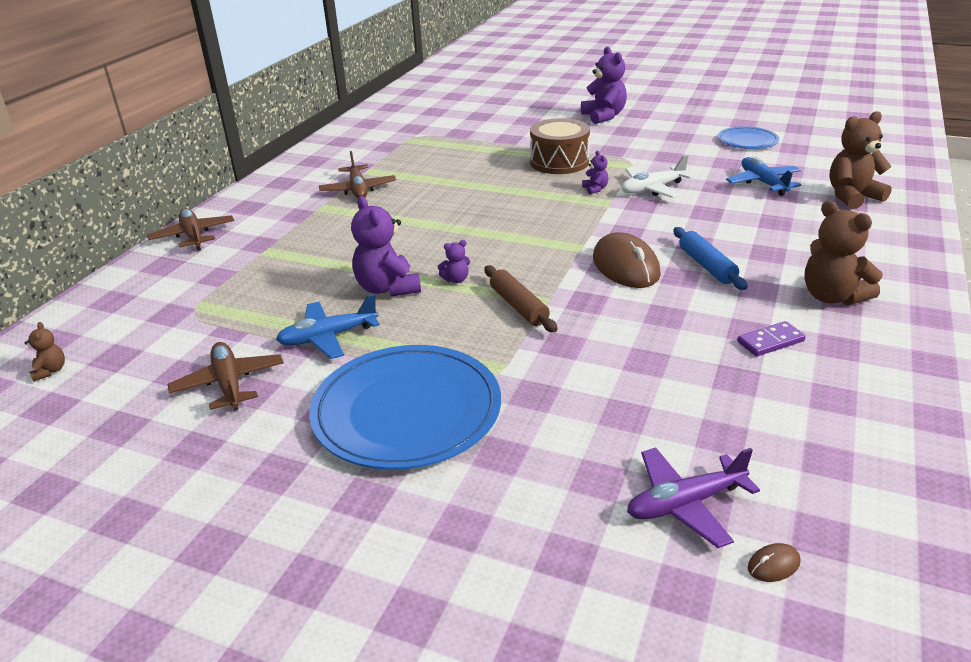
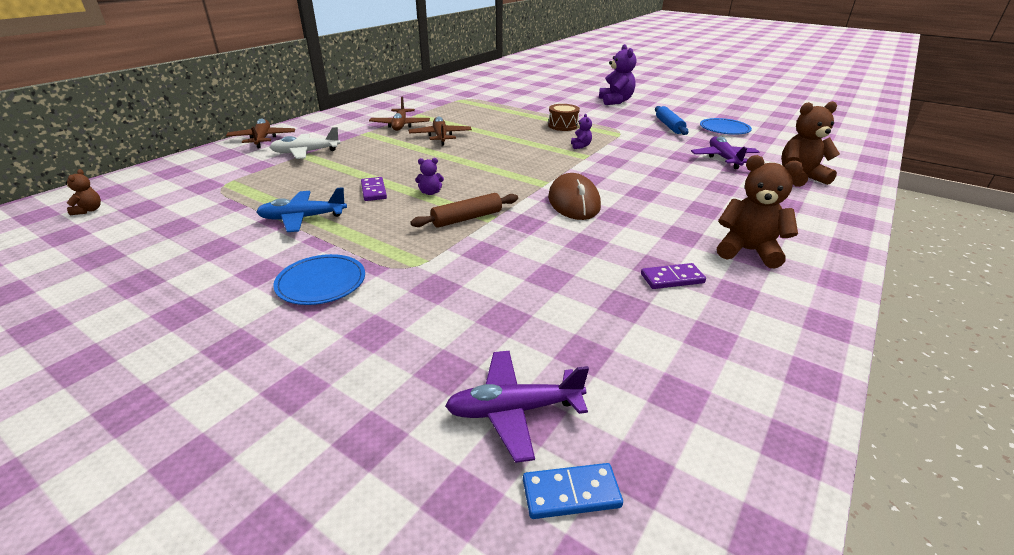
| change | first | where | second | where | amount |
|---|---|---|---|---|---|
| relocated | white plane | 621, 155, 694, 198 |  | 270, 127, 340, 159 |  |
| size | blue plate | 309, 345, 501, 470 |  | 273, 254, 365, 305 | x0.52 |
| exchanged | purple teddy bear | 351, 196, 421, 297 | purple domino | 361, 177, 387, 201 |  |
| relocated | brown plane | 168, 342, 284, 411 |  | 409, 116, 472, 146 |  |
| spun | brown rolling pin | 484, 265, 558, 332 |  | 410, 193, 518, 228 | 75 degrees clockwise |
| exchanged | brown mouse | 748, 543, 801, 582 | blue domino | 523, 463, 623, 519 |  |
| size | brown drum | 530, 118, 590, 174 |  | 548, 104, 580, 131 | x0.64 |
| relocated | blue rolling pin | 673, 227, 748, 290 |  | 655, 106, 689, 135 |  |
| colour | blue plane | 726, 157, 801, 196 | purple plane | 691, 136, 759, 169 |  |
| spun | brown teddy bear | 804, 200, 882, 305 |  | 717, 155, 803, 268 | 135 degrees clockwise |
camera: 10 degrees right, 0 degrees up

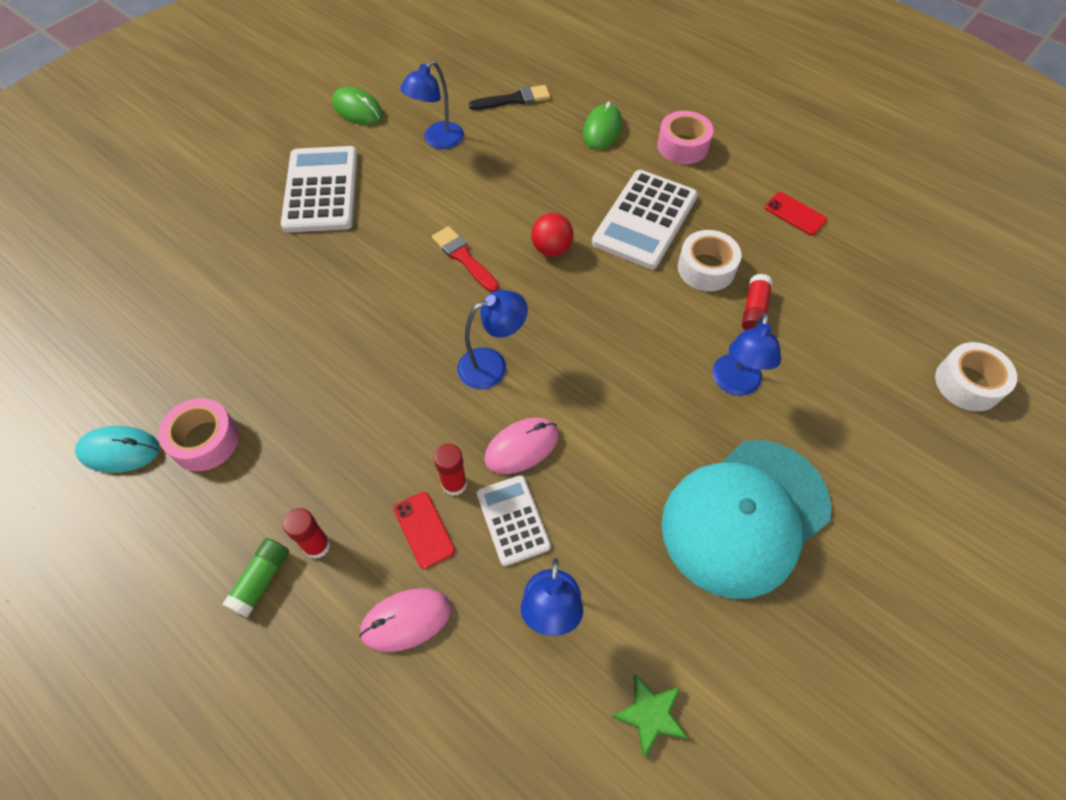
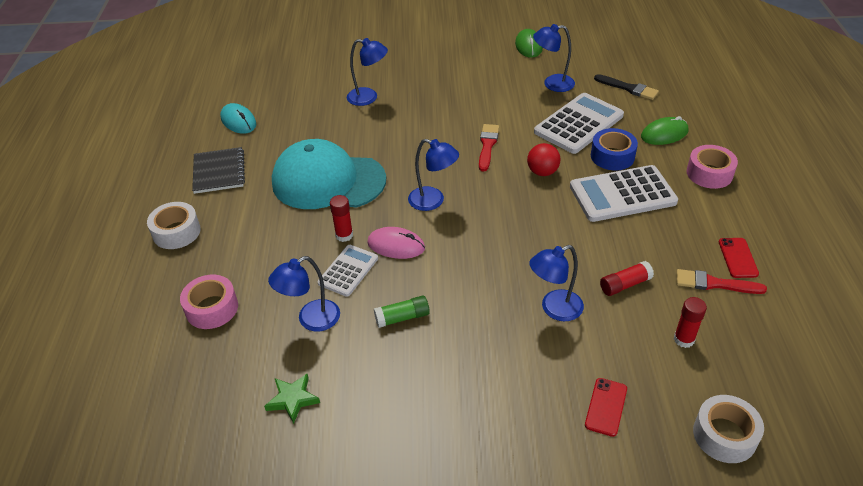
| change | first | where | second | where | amount |
|---|---|---|---|---|---|
| relocated | white tape | 678, 230, 741, 291 |  | 147, 202, 201, 249 |  |
| relocated | pink tape | 158, 398, 239, 471 |  | 180, 275, 238, 329 |  |
| appeared |  |  | black notebook | 192, 147, 245, 194 |  |
| relocated | turquoise cap | 661, 440, 831, 599 |  | 272, 139, 386, 209 |  |
| appeared |  |  | blue lamp | 347, 38, 388, 106 |  |
| relocated | green glue stick | 222, 538, 289, 618 |  | 374, 295, 430, 328 |  |
| relocated | white calculator | 281, 146, 358, 233 |  | 534, 93, 624, 154 |  |
| relocated | red phone | 394, 492, 455, 569 |  | 585, 378, 627, 437 |  |
| appeared |  |  | blue tape | 591, 128, 638, 170 |  |
| relocated | red glue stick | 283, 508, 331, 559 |  | 674, 297, 707, 348 |  |
| appeared |  |  | red brush | 676, 269, 767, 294 |  |
| missing | pink mouse | 359, 588, 451, 652 |  |  |  |
camera: 50 degrees right, 15 degrees down

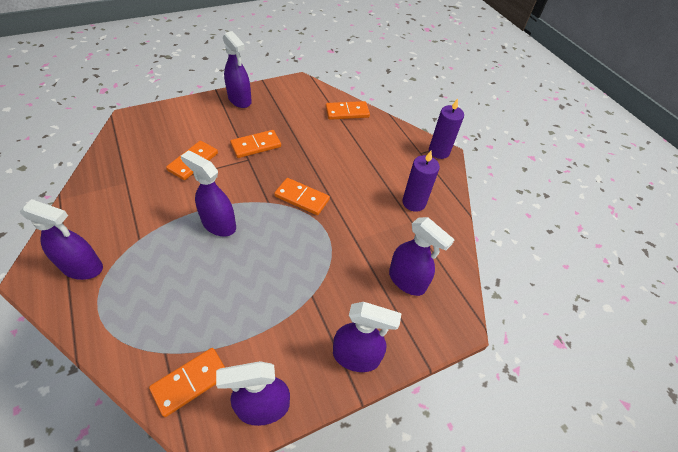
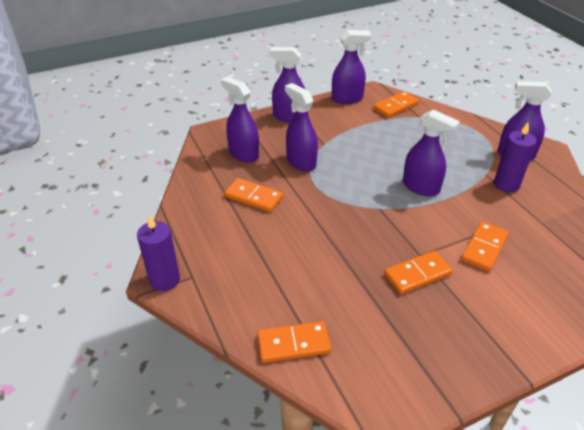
| change | first | where | second | where | amount |
|---|---|---|---|---|---|
| relocated | orange domino | 274, 178, 330, 215 |  | 224, 178, 283, 212 |  |
| relocated | purple spray bottle | 223, 31, 252, 108 |  | 285, 83, 318, 172 |  |
| relocated | purple candle | 402, 151, 440, 212 |  | 494, 122, 537, 193 |  |
camera: 175 degrees left, 10 degrees down

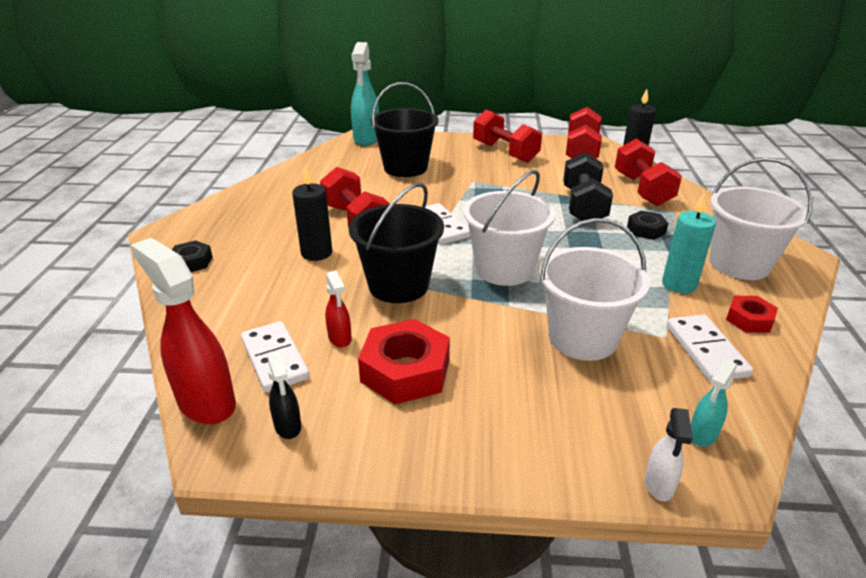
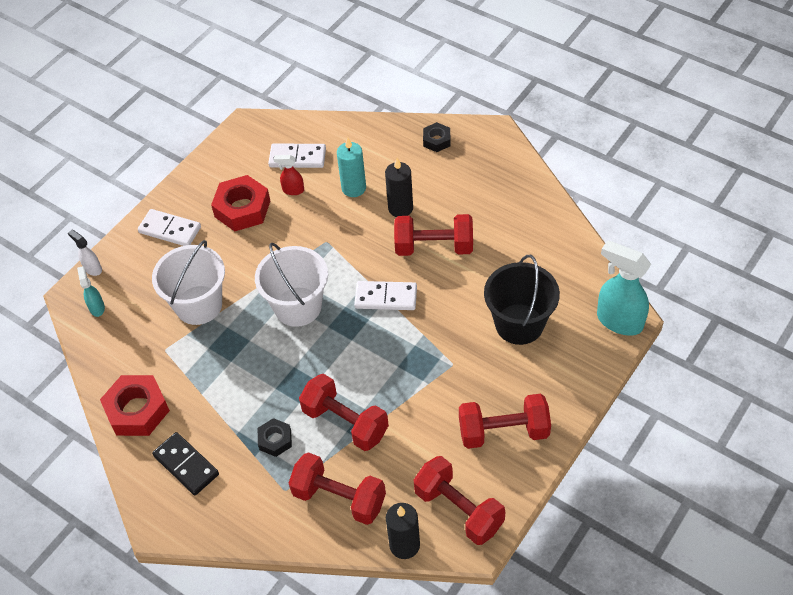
| change | first | where | second | where | amount |
|---|---|---|---|---|---|
| size | red nut | 726, 296, 778, 333 |  | 100, 375, 170, 436 | x1.80 |
| relocated | white domino | 667, 314, 753, 382 |  | 138, 209, 201, 246 |  |
| exchanged | white bucket | 709, 158, 812, 280 | black domino | 152, 432, 219, 495 |  |
| colour | black dumbbell | 563, 152, 613, 221 | red dumbbell | 299, 374, 389, 451 |  |
| relocated | turquoise candle | 662, 192, 716, 294 |  | 337, 137, 366, 197 |  |
| missing | red spray bottle | 131, 238, 236, 424 |  |  |  |
| missing | black spray bottle | 267, 352, 301, 439 |  |  |  |
| missing | black bucket | 349, 183, 444, 303 |  |  |  |
camera: 125 degrees right, 20 degrees up

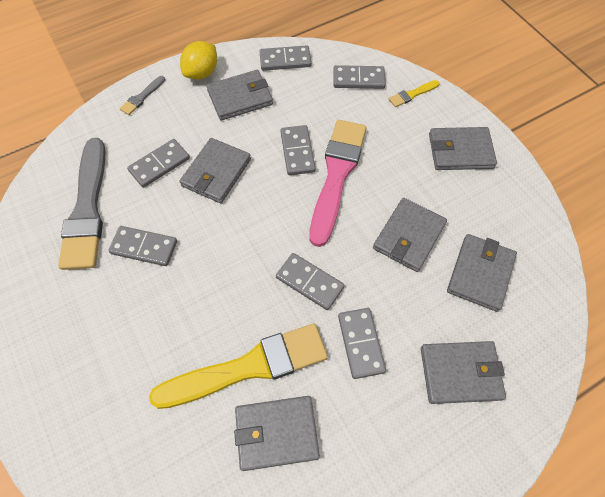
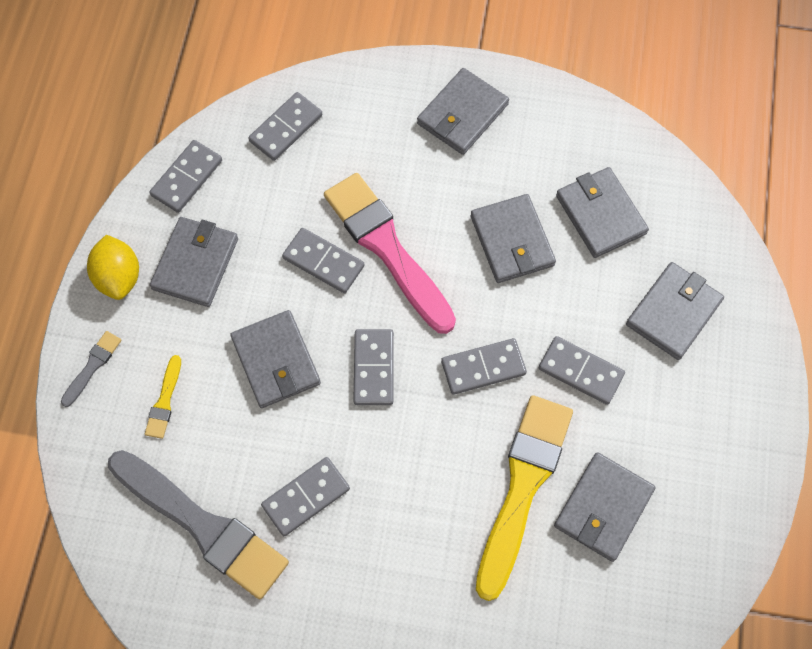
| change | first | where | second | where | amount |
|---|---|---|---|---|---|
| spun | grey brush | 120, 76, 165, 115 |  | 61, 331, 122, 407 | 135 degrees counterclockwise |
| relocated | yellow brush | 389, 80, 440, 107 |  | 145, 355, 181, 439 |  |
| relocated | grey domino | 127, 139, 190, 188 |  | 353, 329, 394, 405 |  |
camera: 50 degrees left, 5 degrees up

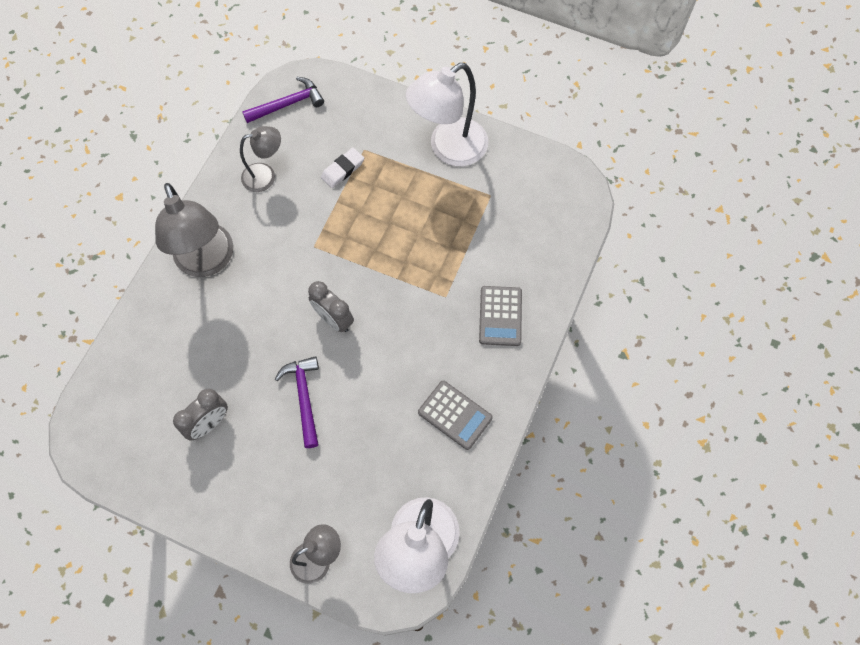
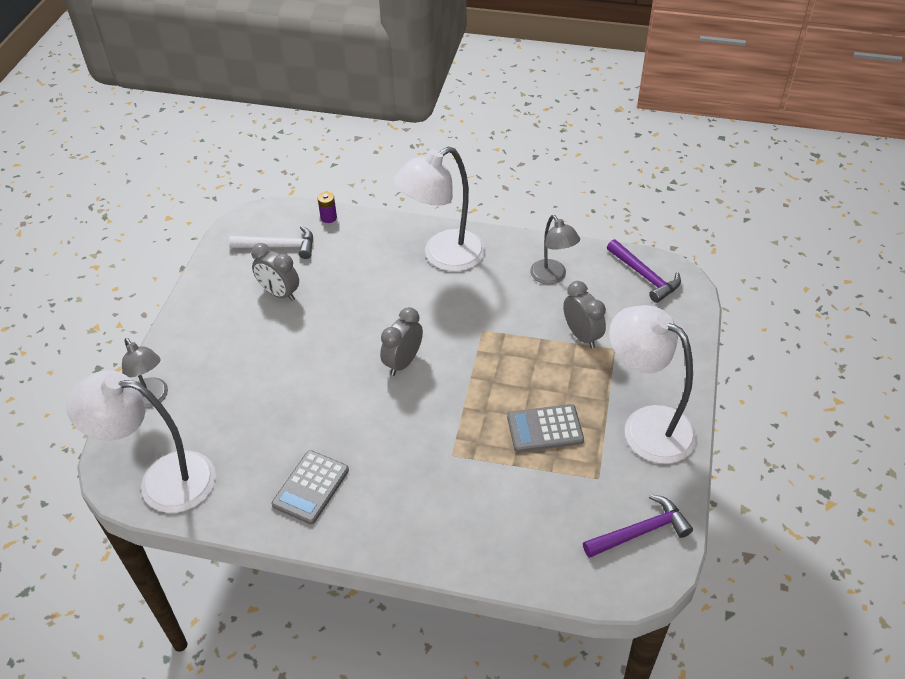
| change | first | where | second | where | amount |
|---|---|---|---|---|---|
| appeared |  |  | white hammer | 229, 226, 313, 259 |  |
| appeared |  |  | purple battery | 318, 192, 337, 223 |  |
| colour | grey lamp | 155, 183, 233, 277 | white lamp | 394, 146, 485, 272 |  |
| relocated | grey calculator | 479, 286, 522, 346 |  | 507, 404, 584, 452 |  |
| exchanged | white eraser | 321, 148, 364, 188 | grey clock | 563, 281, 606, 348 |  |
| relocated | purple hammer | 275, 356, 319, 448 |  | 583, 494, 693, 558 |  |
camera: 80 degrees right, 20 degrees down

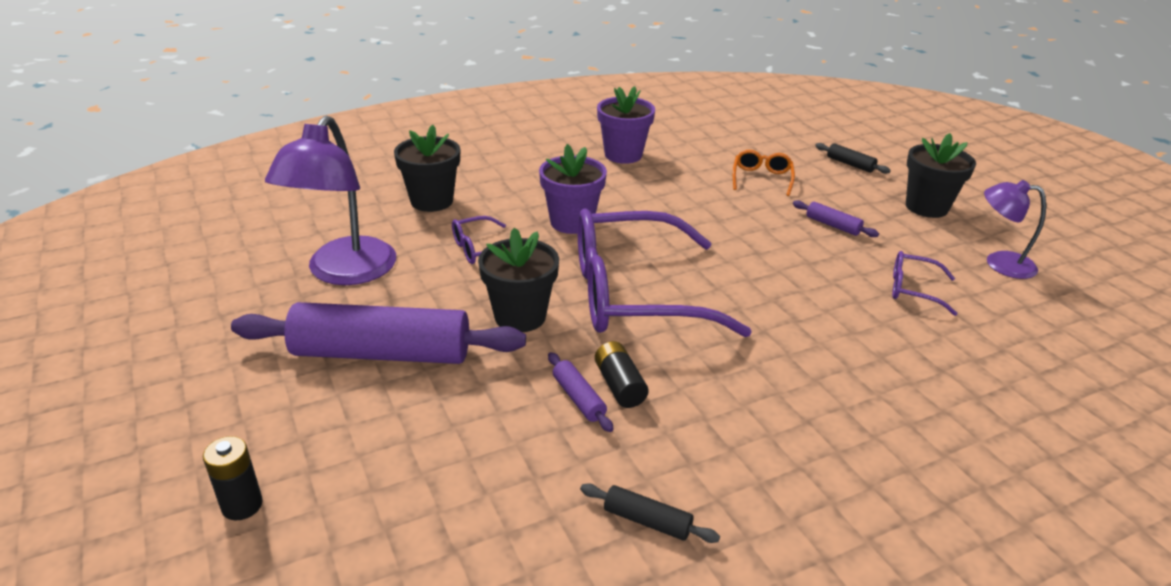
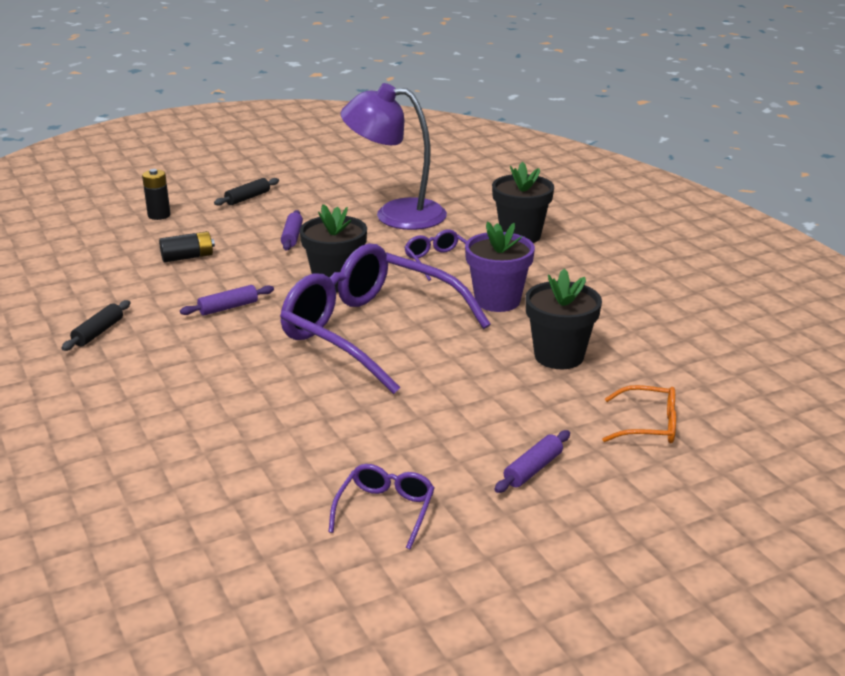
| change | first | where | second | where | amount |
|---|---|---|---|---|---|
| relocated | black battery | 595, 341, 649, 408 |  | 159, 231, 215, 262 |  |
| relocated | black rolling pin | 815, 143, 891, 174 |  | 214, 178, 279, 206 |  |
| spun | purple glasses | 578, 208, 752, 337 |  | 280, 244, 490, 394 | 45 degrees counterclockwise |
| size | purple rolling pin | 231, 302, 526, 364 |  | 281, 210, 303, 250 | x0.41 |
| relocated | black flower pot | 906, 133, 976, 218 |  | 525, 269, 602, 369 |  |
| missing | purple flower pot | 597, 86, 655, 164 |  |  |  |
| missing | purple lamp | 984, 180, 1046, 279 |  |  |  |
camera: 90 degrees right, 5 degrees down

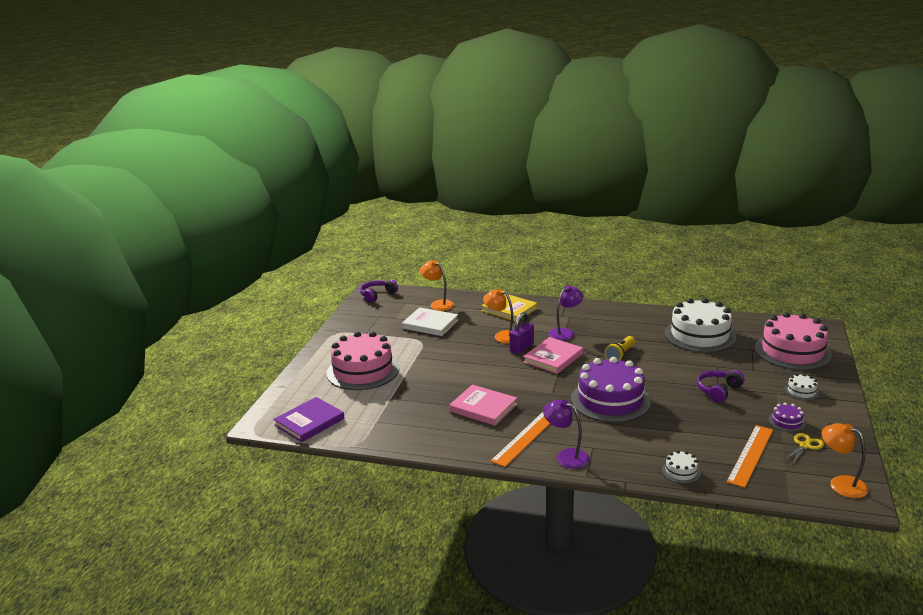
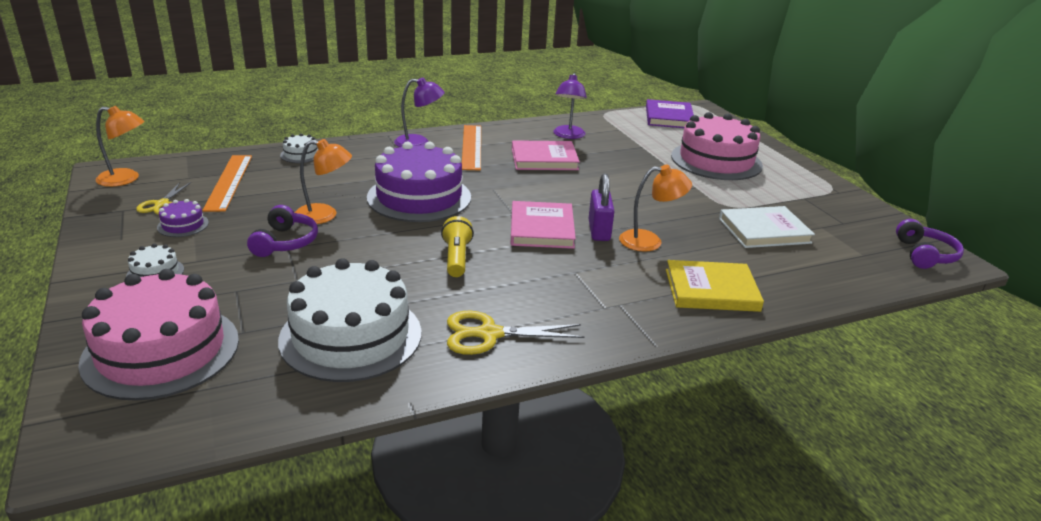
| change | first | where | second | where | amount |
|---|---|---|---|---|---|
| relocated | orange lamp | 420, 260, 454, 311 |  | 295, 139, 352, 224 |  |
| appeared |  |  | yellow scissors | 447, 311, 584, 355 |  |
| relocated | purple lamp | 548, 285, 583, 341 |  | 554, 73, 587, 139 |  |
camera: 140 degrees right, 5 degrees up

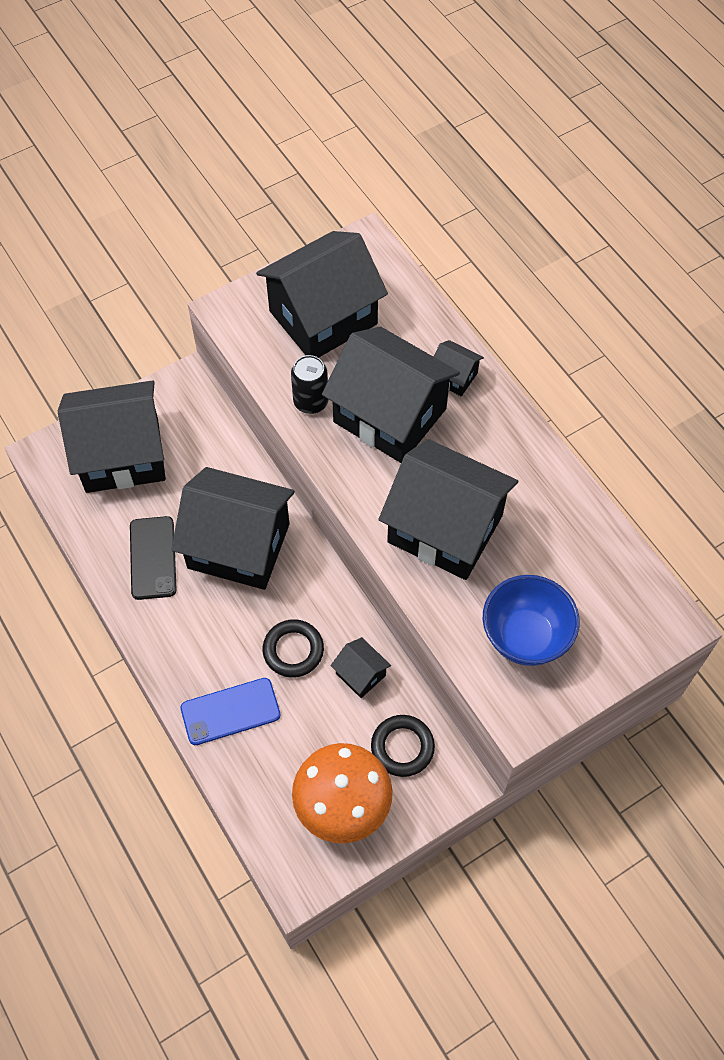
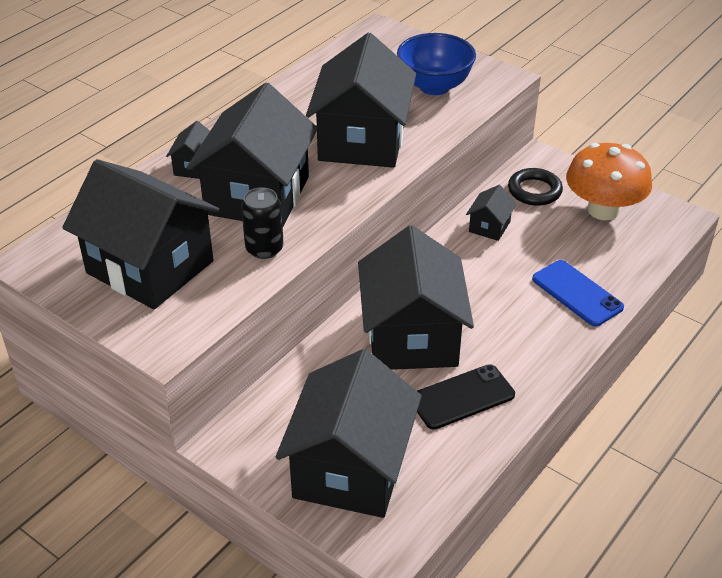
| change | first | where | second | where | amount |
|---|---|---|---|---|---|
| spun | black house | 58, 380, 166, 493 |  | 276, 349, 422, 518 | 45 degrees clockwise |
| missing | black ring | 263, 619, 324, 678 |  |  |  |
camera: 110 degrees left, 20 degrees down

